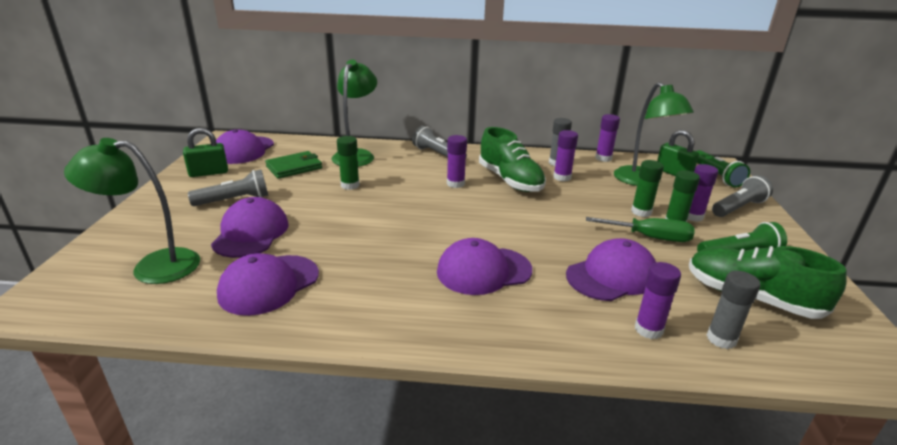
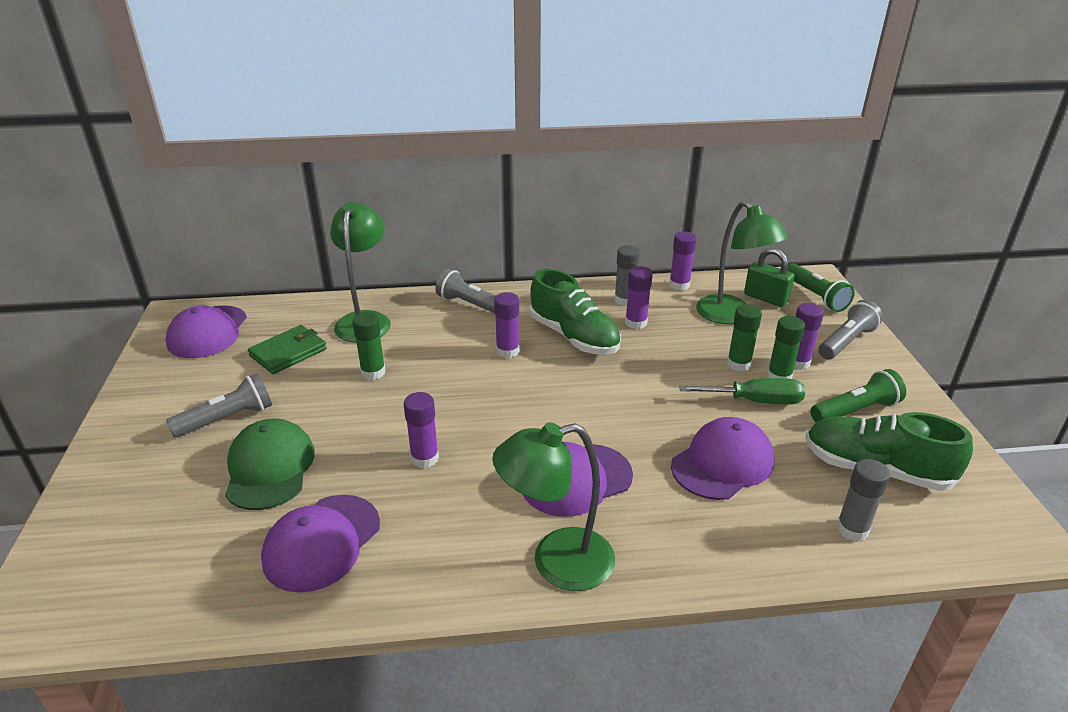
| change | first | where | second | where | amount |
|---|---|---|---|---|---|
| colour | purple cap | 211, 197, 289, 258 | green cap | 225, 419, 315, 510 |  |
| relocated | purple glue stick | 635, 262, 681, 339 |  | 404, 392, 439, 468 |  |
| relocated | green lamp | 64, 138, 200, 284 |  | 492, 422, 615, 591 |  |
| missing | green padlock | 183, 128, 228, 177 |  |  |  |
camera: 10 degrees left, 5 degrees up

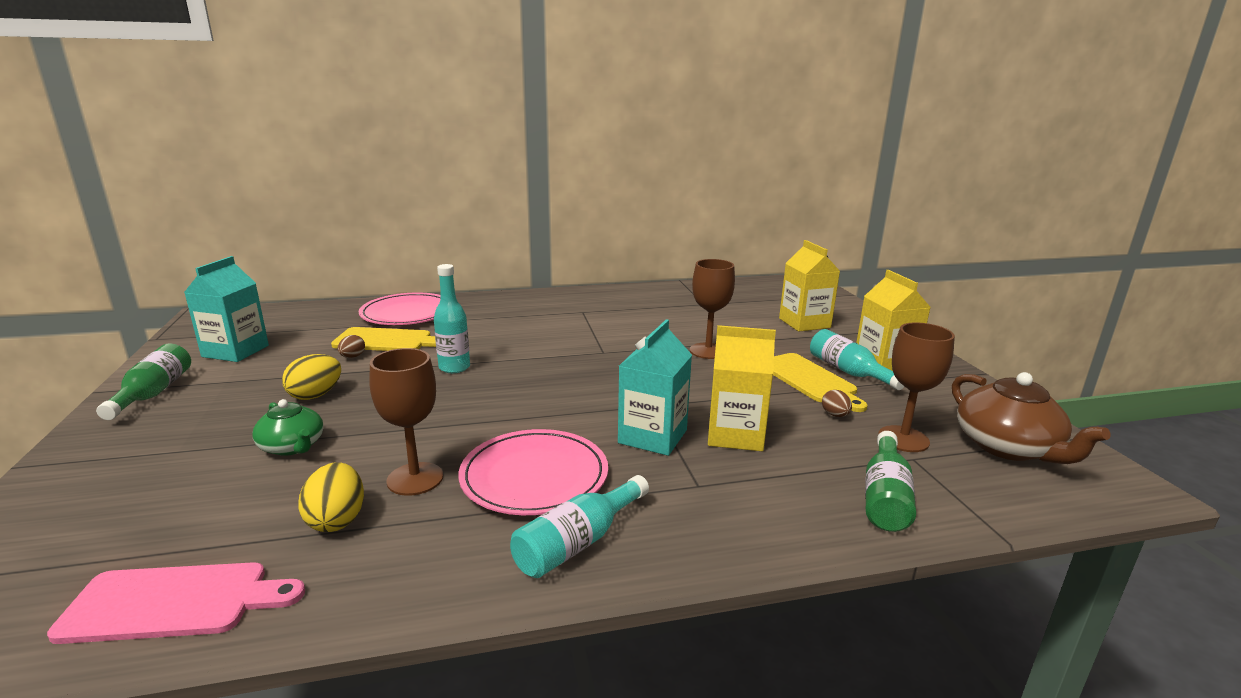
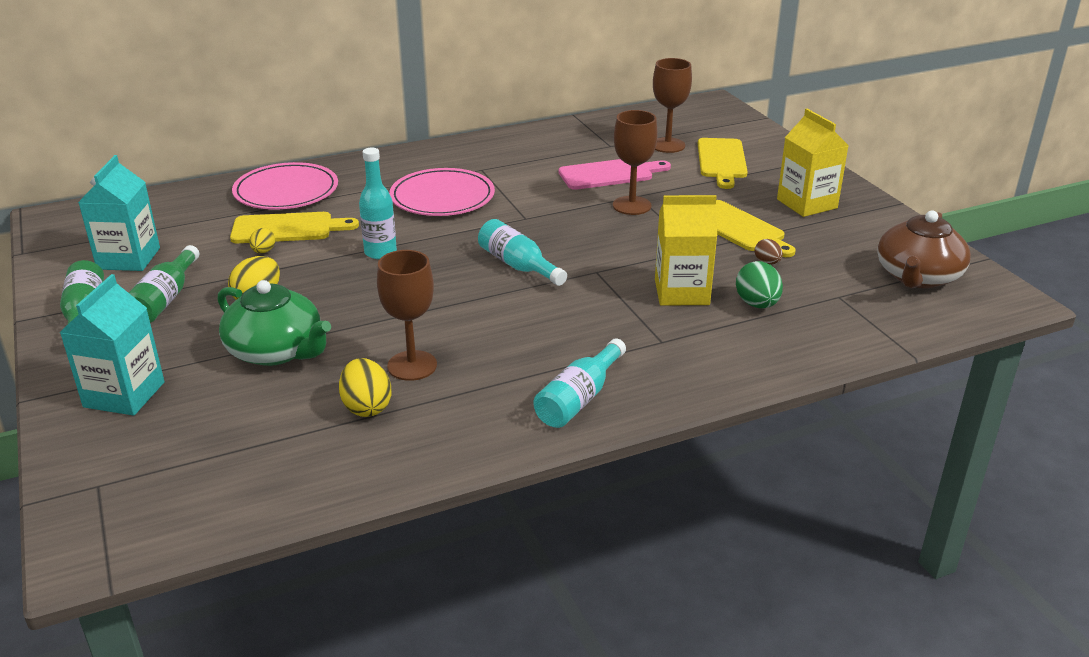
| change | first | where | second | where | amount |
|---|---|---|---|---|---|
| relocated | turquoise carton | 618, 319, 692, 456 |  | 60, 274, 165, 416 |  |
| relocated | green bottle | 865, 431, 916, 532 |  | 129, 245, 199, 323 |  |
| size | green teapot | 252, 399, 323, 456 |  | 218, 280, 331, 366 | x1.61 |
| colour | brown egg | 338, 335, 365, 358 | yellow egg | 249, 228, 275, 253 |  |
| relocated | pink plate | 458, 429, 608, 515 |  | 389, 168, 495, 216 |  |
| relocated | turquoise bottle | 810, 329, 905, 390 |  | 478, 219, 567, 286 |  |
| relocated | pink cutting board | 47, 562, 305, 644 |  | 558, 159, 671, 190 |  |
| relocated | brown goblet | 878, 322, 955, 452 |  | 653, 58, 692, 153 |  |
| exchanged | yellow carton | 779, 240, 840, 331 | yellow cutting board | 698, 138, 748, 189 |  |
| appeared |  |  | green egg | 736, 261, 783, 308 |  |
| spun | brown teapot | 952, 372, 1111, 464 |  | 877, 211, 971, 288 | 60 degrees clockwise |
camera: 10 degrees left, 10 degrees up

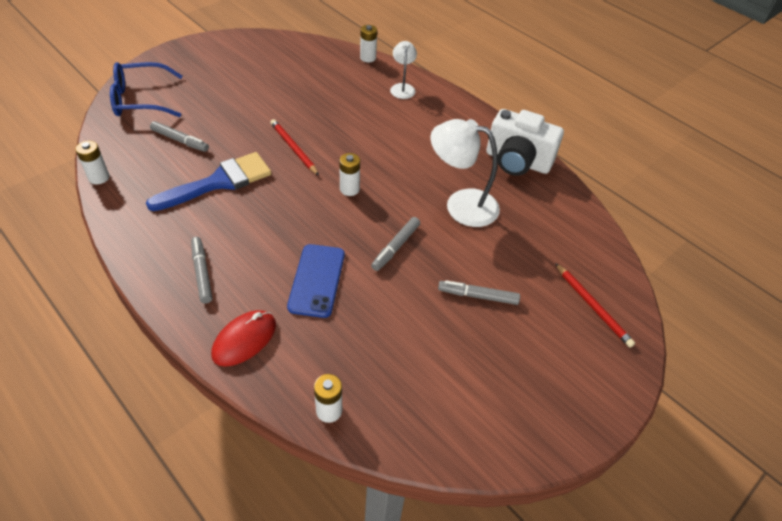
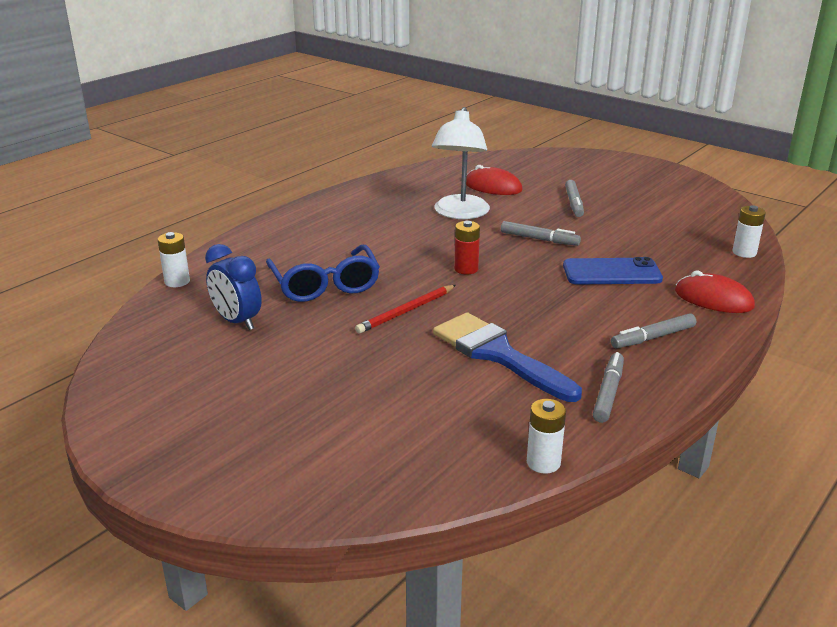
| change | first | where | second | where | amount |
|---|---|---|---|---|---|
| appeared |  |  | blue clock | 205, 244, 262, 330 |  |
| relocated | blue glasses | 110, 62, 182, 117 |  | 266, 245, 380, 302 |  |
| colour | white battery | 339, 153, 360, 196 | red battery | 454, 221, 480, 275 |  |
| appeared |  |  | red mouse | 466, 165, 523, 195 |  |
| relocated | grey marker | 150, 121, 209, 152 |  | 593, 352, 624, 423 |  |
| missing | white lamp | 390, 41, 417, 99 |  |  |  |
| missing | white camera | 486, 109, 564, 176 |  |  |  |
| missing | red pencil | 555, 263, 635, 348 |  |  |  |
camera: 95 degrees left, 20 degrees down

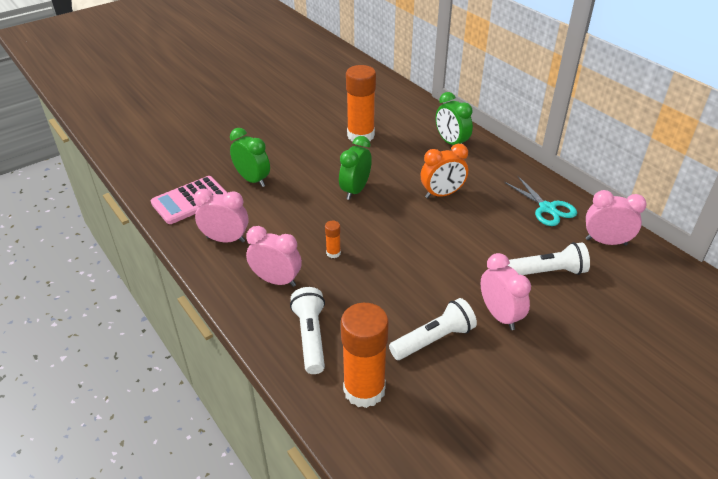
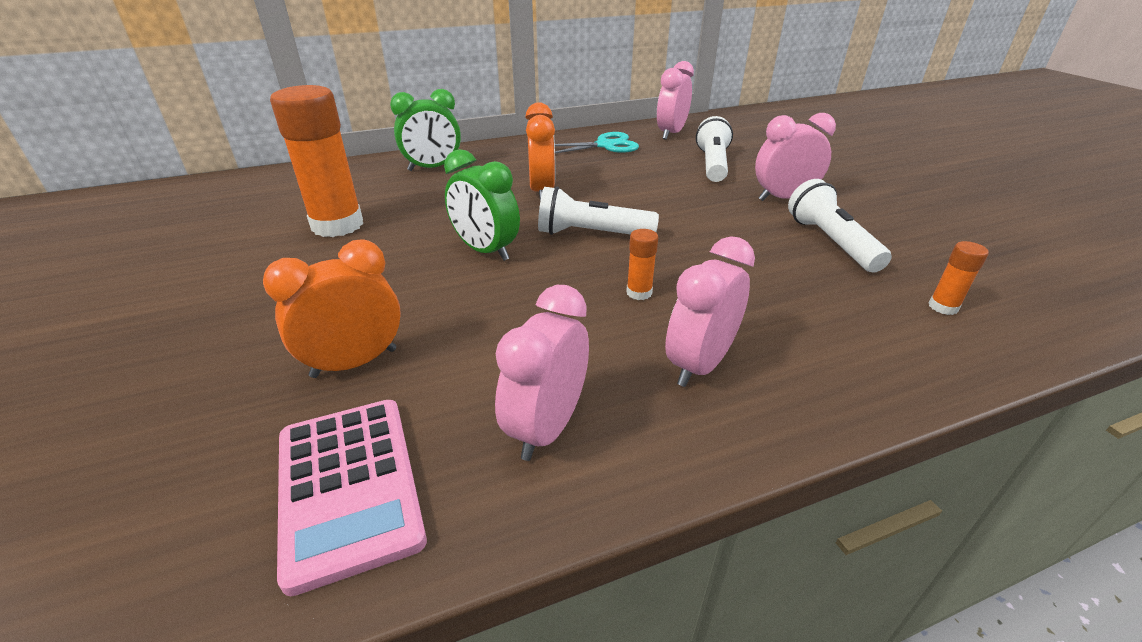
| change | first | where | second | where | amount |
|---|---|---|---|---|---|
| colour | green clock | 230, 128, 270, 187 | orange clock | 263, 239, 401, 378 |  |
| relocated | white flashlight | 290, 287, 325, 374 |  | 538, 186, 659, 235 |  |
| size | orange glue stick | 341, 303, 389, 408 |  | 929, 241, 989, 315 | x0.43 |
camera: 75 degrees left, 5 degrees down

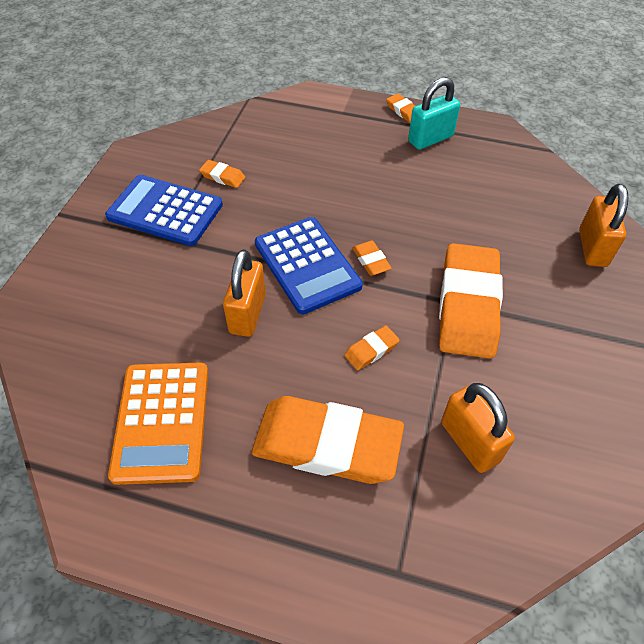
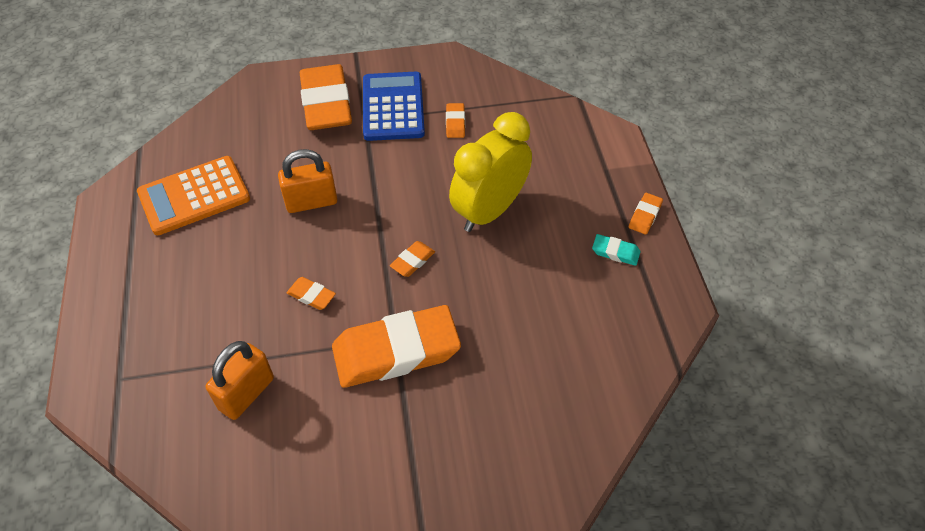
| change | first | where | second | where | amount |
|---|---|---|---|---|---|
| relocated | orange eraser | 252, 396, 404, 484 |  | 299, 64, 352, 130 |  |
| appeared |  |  | yellow clock | 449, 112, 532, 232 |  |
| exchanged | turquoise padlock | 408, 77, 460, 150 | turquoise eraser | 592, 234, 640, 266 |  |
| missing | blue calculator | 255, 217, 363, 314 |  |  |  |
| missing | orange padlock | 579, 184, 628, 267 |  |  |  |
camera: 65 degrees right, 0 degrees up

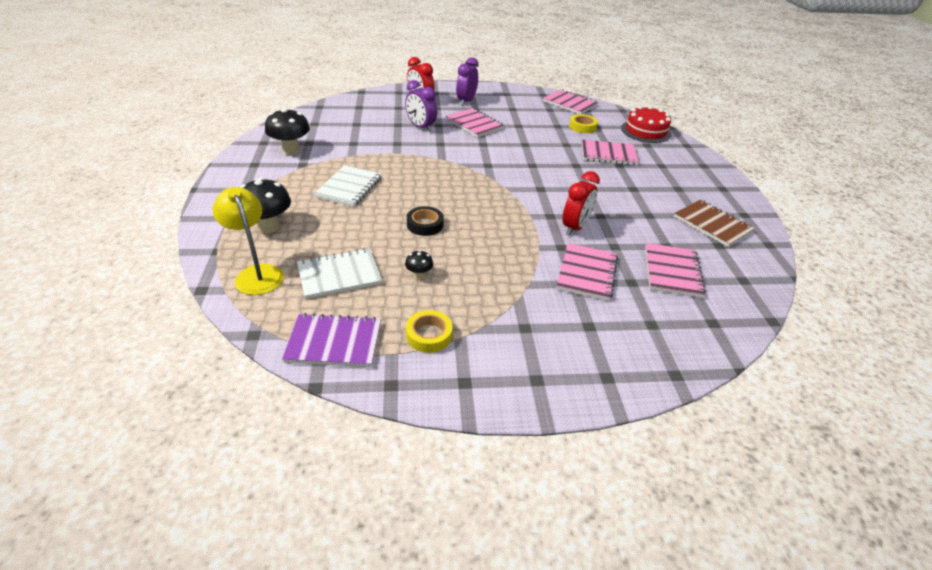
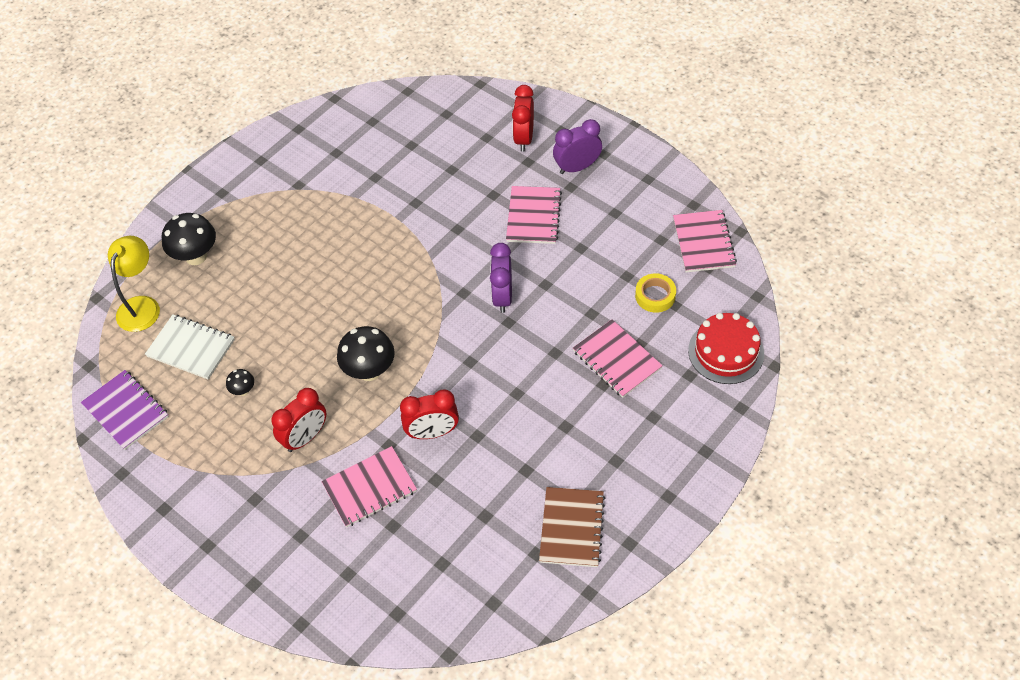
| change | first | where | second | where | amount |
|---|---|---|---|---|---|
| appeared |  |  | red clock | 271, 388, 327, 452 |  |
| relocated | black mushroom | 265, 108, 310, 155 |  | 337, 326, 395, 381 |  |
| relocated | purple clock | 405, 80, 437, 132 |  | 490, 243, 512, 313 |  |
| missing | white notebook | 314, 165, 382, 207 |  |  |  |
| missing | yellow tape | 406, 310, 453, 353 |  |  |  |
| missing | black tape | 407, 206, 444, 236 |  |  |  |
| missing | pink notebook | 645, 243, 706, 298 |  |  |  |
camera: 50 degrees right, 15 degrees up

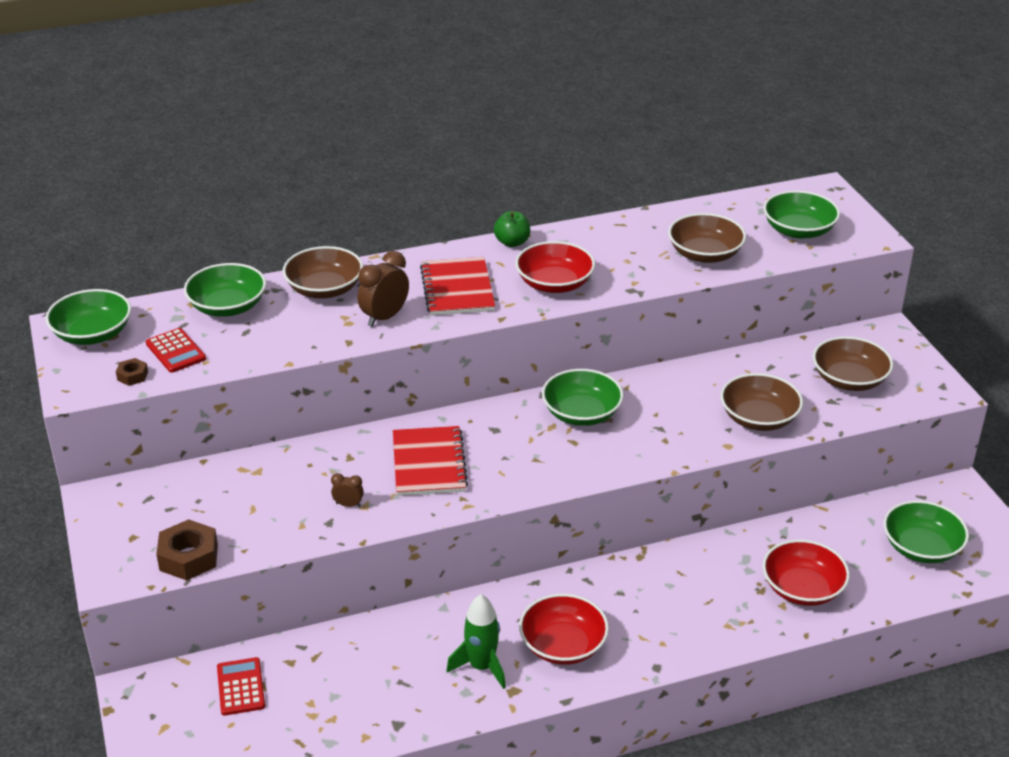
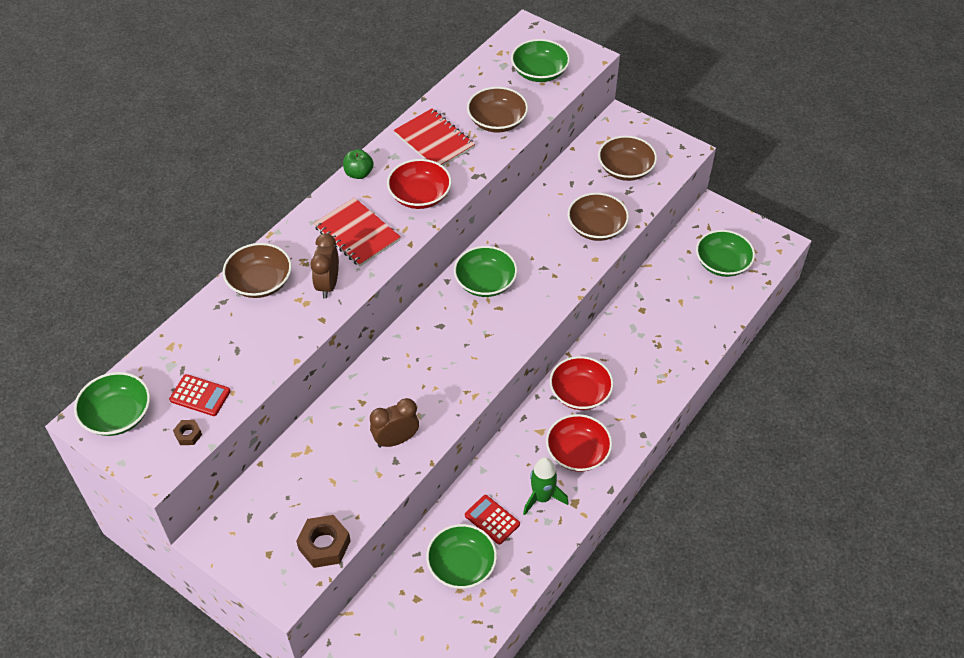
| change | first | where | second | where | amount |
|---|---|---|---|---|---|
| size | brown clock | 331, 473, 364, 507 |  | 370, 398, 419, 448 | x1.90 |
| relocated | red notebook | 393, 426, 468, 496 |  | 394, 108, 475, 166 |  |
| relocated | green bowl | 184, 263, 266, 317 |  | 426, 524, 497, 589 |  |
| relocated | red calculator | 217, 657, 265, 716 |  | 465, 495, 520, 545 |  |
| relocated | red bowl | 762, 540, 850, 606 |  | 550, 356, 614, 410 |  |
camera: 35 degrees left, 15 degrees up

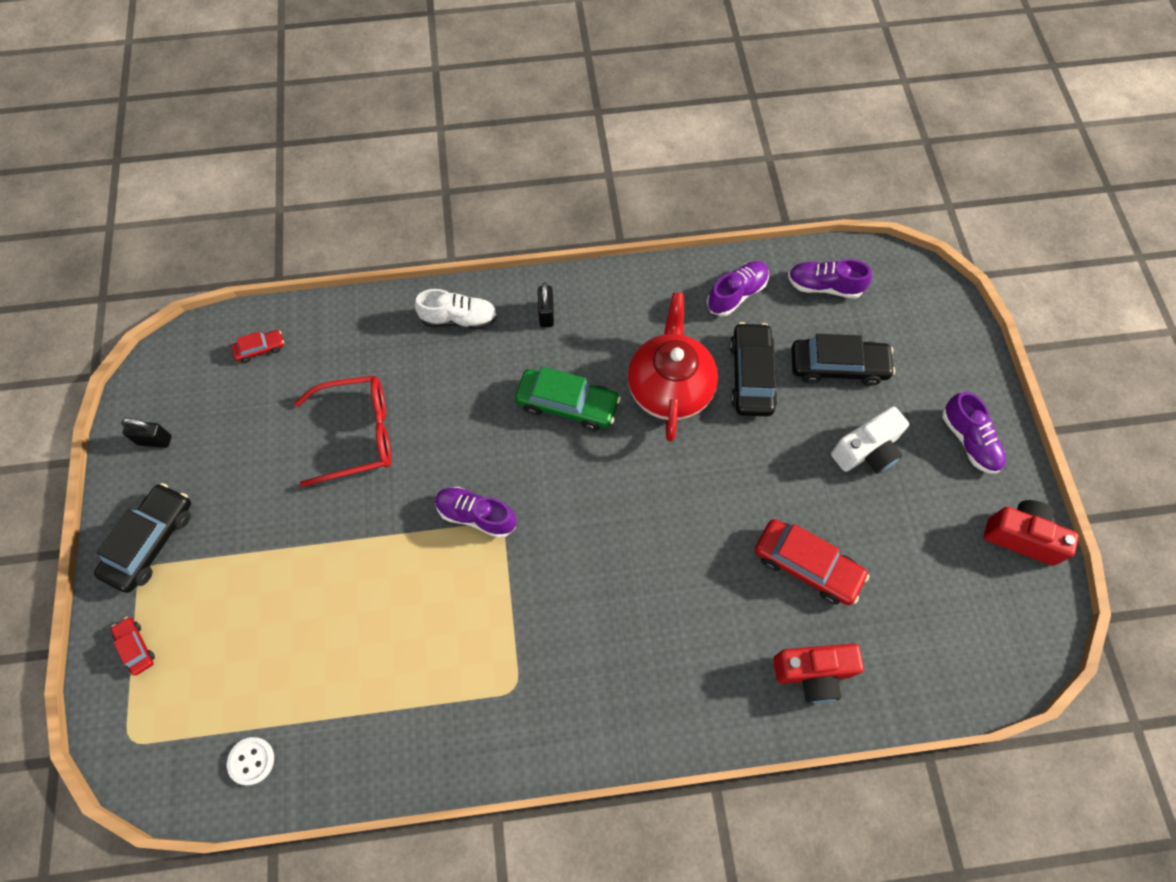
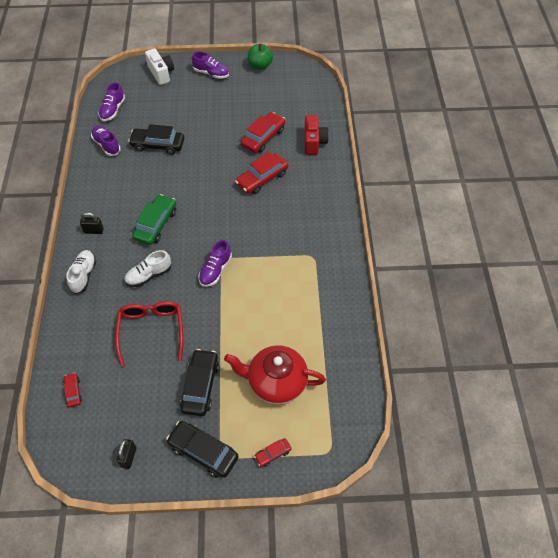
| change | first | where | second | where | amount |
|---|---|---|---|---|---|
| appeared |  |  | white shoe | 124, 250, 171, 287 |  |
| relocated | white camera | 831, 407, 909, 474 |  | 145, 49, 174, 85 |  |
| relocated | black car | 791, 334, 895, 386 |  | 180, 349, 219, 416 |  |
| spun | purple shoe | 942, 392, 1006, 474 |  | 192, 51, 229, 79 | 45 degrees clockwise |
| relocated | red teapot | 628, 292, 718, 442 |  | 224, 345, 326, 405 |  |
| appeared |  |  | red car | 235, 152, 288, 194 |  |
| exchanged | red camera | 984, 500, 1079, 566 | green apple | 248, 44, 273, 70 |  |
| missing | white button | 227, 737, 274, 785 |  |  |  |
camera: 85 degrees left, 10 degrees down

